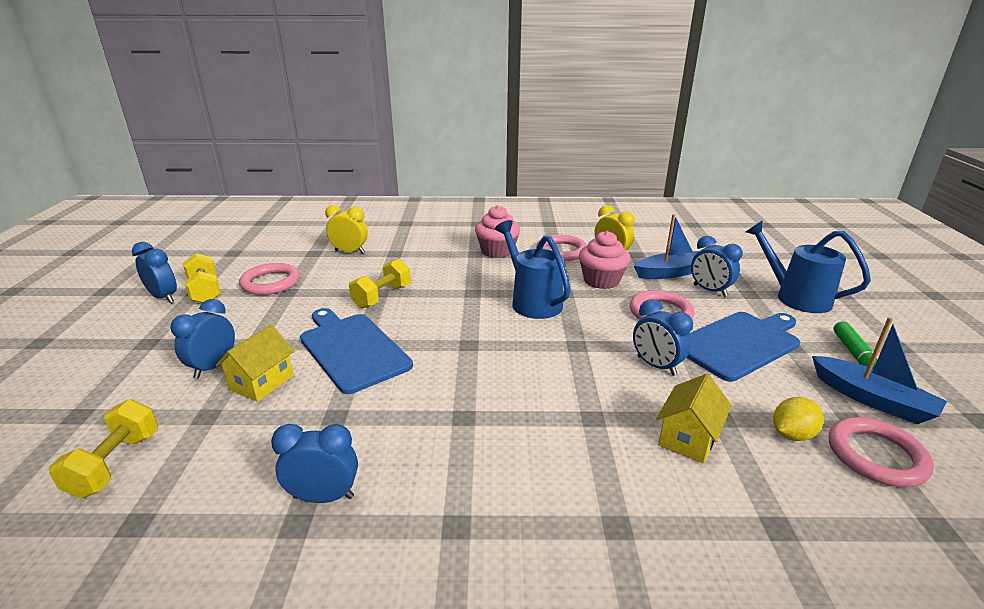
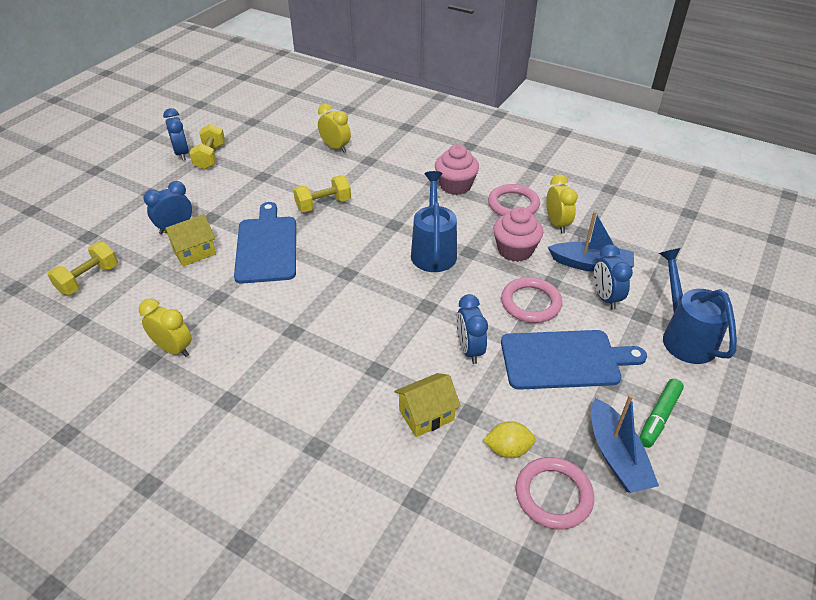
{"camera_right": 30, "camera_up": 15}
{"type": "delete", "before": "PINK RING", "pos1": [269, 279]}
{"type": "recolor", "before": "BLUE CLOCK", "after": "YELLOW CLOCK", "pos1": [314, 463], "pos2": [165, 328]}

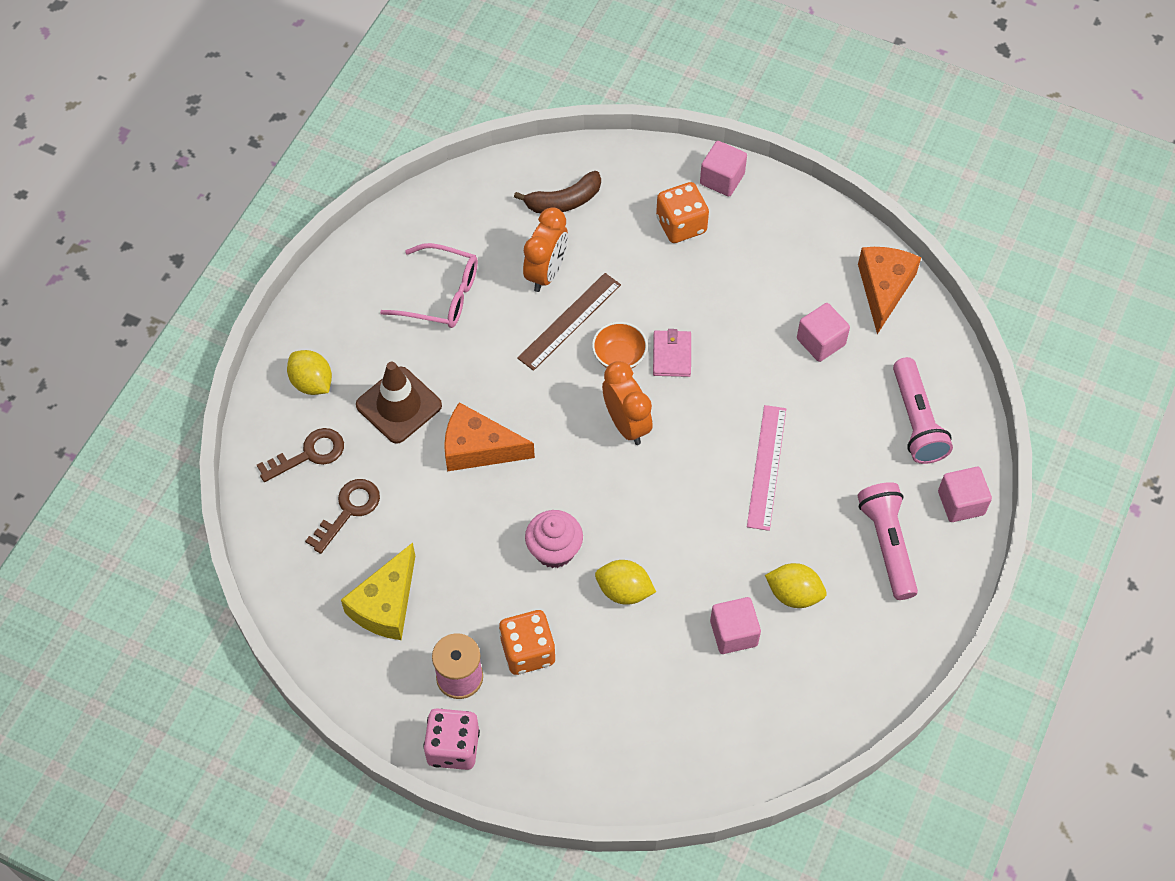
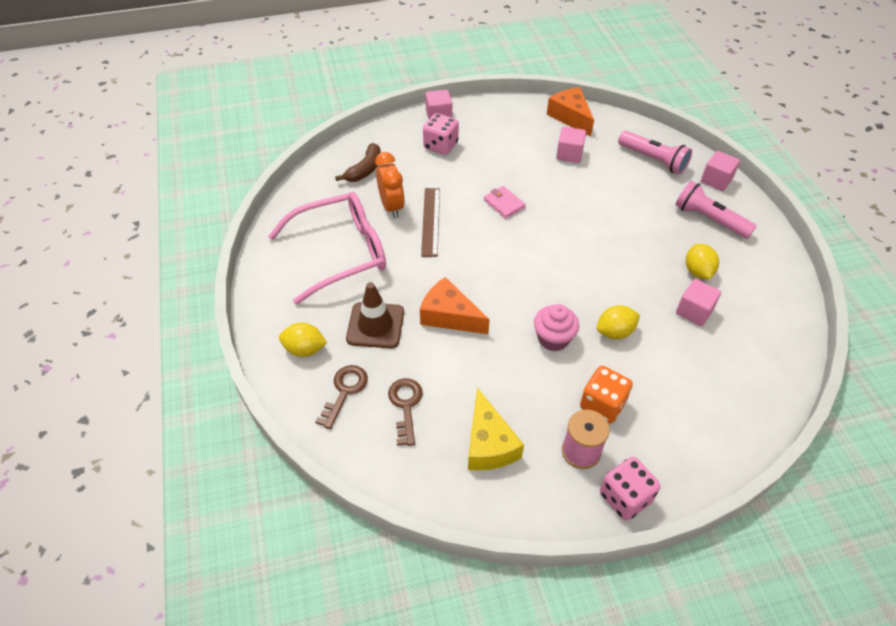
{"camera_right": -40, "camera_up": -10}
{"type": "recolor", "before": "ORANGE DICE", "after": "PINK DICE", "pos1": [682, 212], "pos2": [441, 134]}
{"type": "resize", "before": "PINK GLASSES", "pos1": [429, 285], "pos2": [327, 248], "scale": 1.61}
{"type": "delete", "before": "ORANGE BOWL", "pos1": [620, 345]}
{"type": "delete", "before": "ORANGE CLOCK", "pos1": [627, 403]}
{"type": "rotate", "before": "ORANGE CHEESE", "pos1": [489, 437], "pos2": [455, 305], "turn": 60}
{"type": "delete", "before": "PINK RULER", "pos1": [766, 468]}
{"type": "rotate", "before": "YELLOW LEMON", "pos1": [795, 585], "pos2": [702, 261], "turn": -75}

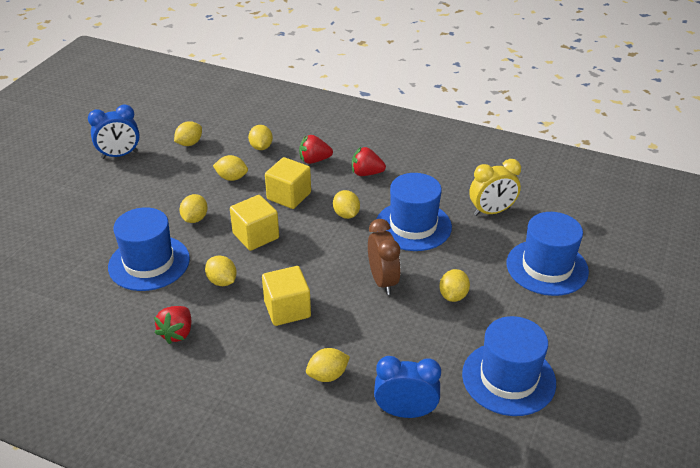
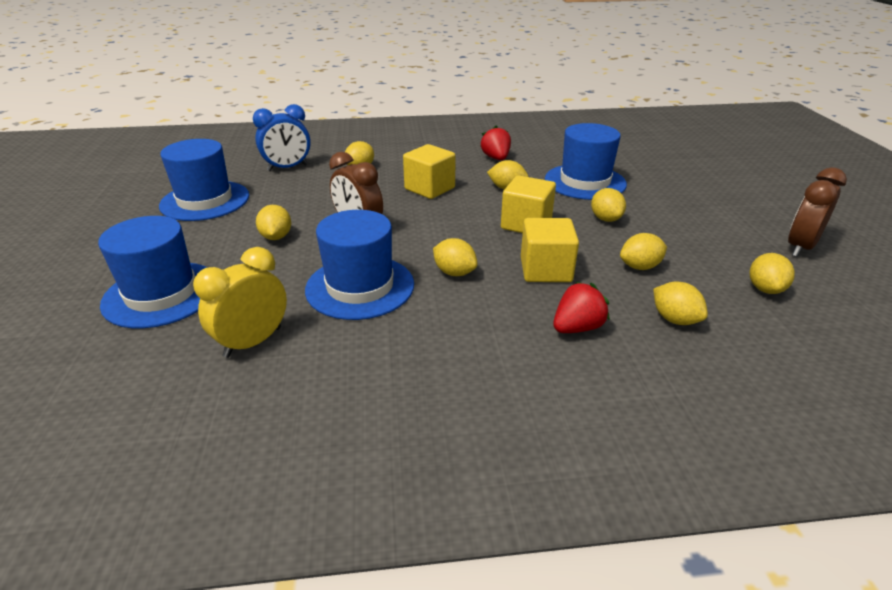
{"camera_right": 150, "camera_up": -5}
{"type": "recolor", "before": "BLUE CLOCK", "after": "BROWN CLOCK", "pos1": [114, 132], "pos2": [817, 212]}
{"type": "delete", "before": "RED STRAWBERRY", "pos1": [369, 161]}

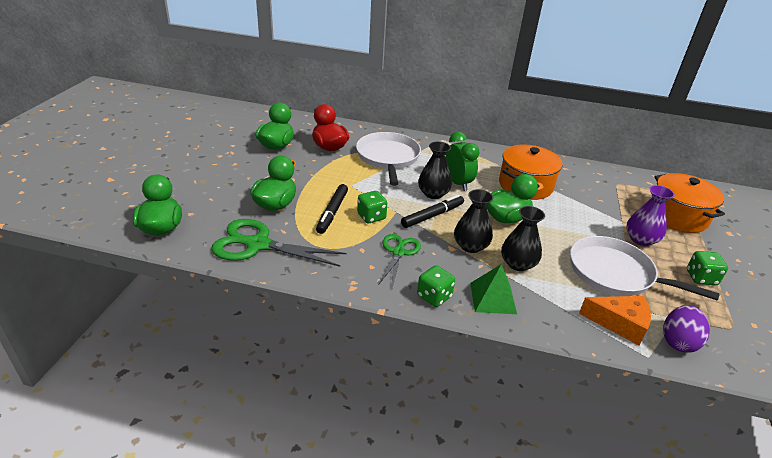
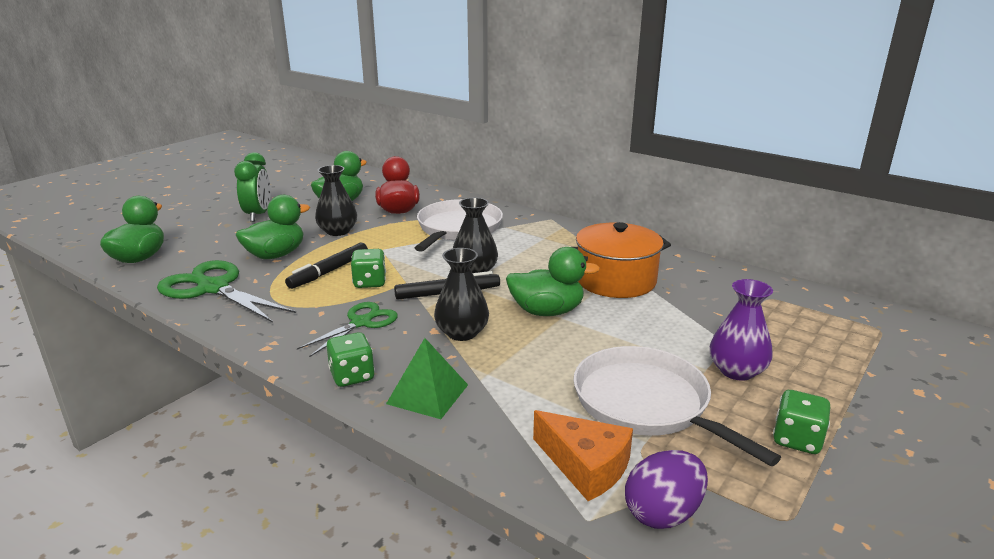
{"camera_right": 25, "camera_up": -10}
{"type": "move", "before": "GREEN CLOCK", "pos1": [462, 161], "pos2": [252, 187]}
{"type": "delete", "before": "ORANGE POT", "pos1": [689, 203]}
{"type": "move", "before": "BLACK VASE", "pos1": [523, 238], "pos2": [336, 200]}

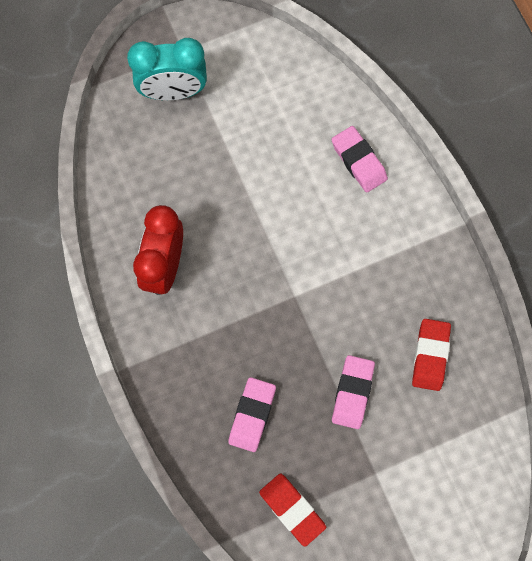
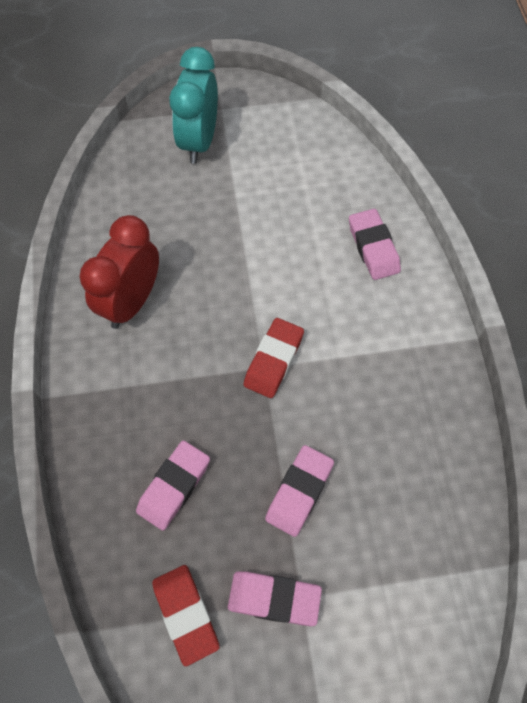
{"camera_right": 15, "camera_up": -10}
{"type": "rotate", "before": "TURQUOISE CLOCK", "pos1": [167, 69], "pos2": [193, 105], "turn": 90}
{"type": "move", "before": "RED ERASER", "pos1": [431, 355], "pos2": [274, 358]}
{"type": "insert", "after": "PINK ERASER", "pos2": [275, 598]}

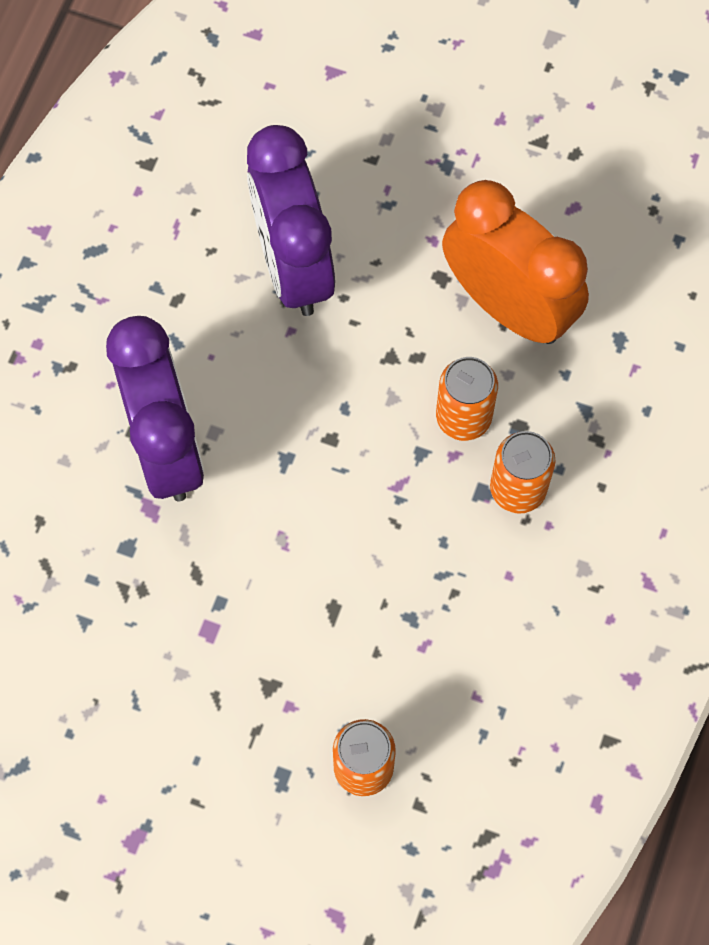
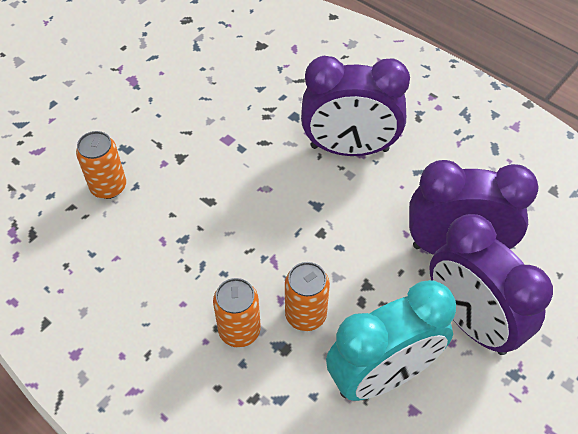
{"camera_right": 110, "camera_up": -15}
{"type": "recolor", "before": "ORANGE CLOCK", "after": "TURQUOISE CLOCK", "pos1": [515, 262], "pos2": [391, 340]}
{"type": "insert", "after": "PURPLE CLOCK", "pos2": [491, 284]}

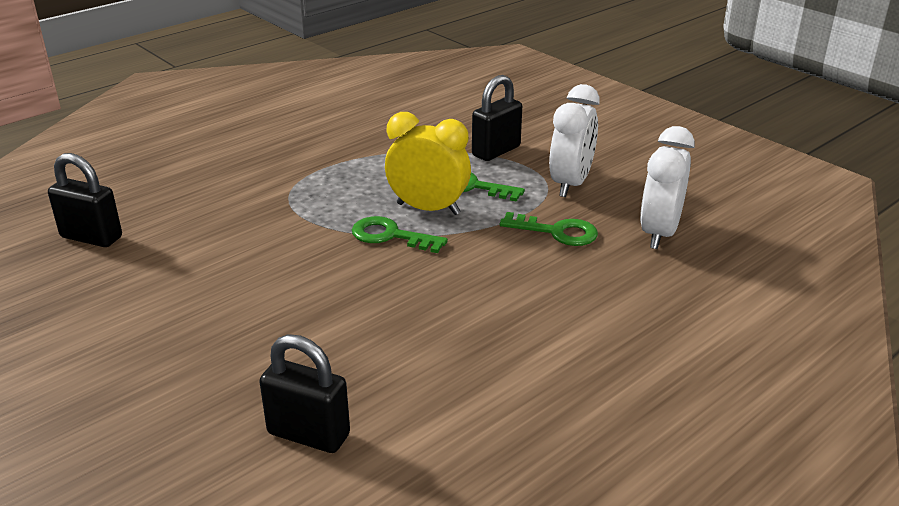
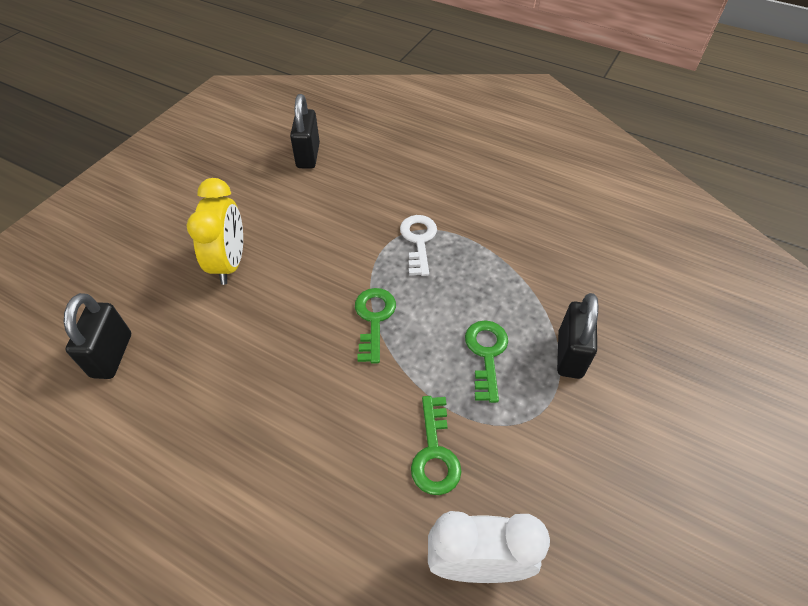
{"camera_right": 70, "camera_up": 20}
{"type": "rotate", "before": "BLACK PADLOCK", "pos1": [497, 118], "pos2": [577, 336], "turn": 75}
{"type": "delete", "before": "WHITE CLOCK", "pos1": [574, 140]}
{"type": "move", "before": "YELLOW CLOCK", "pos1": [428, 163], "pos2": [214, 231]}
{"type": "insert", "after": "WHITE KEY", "pos2": [418, 245]}

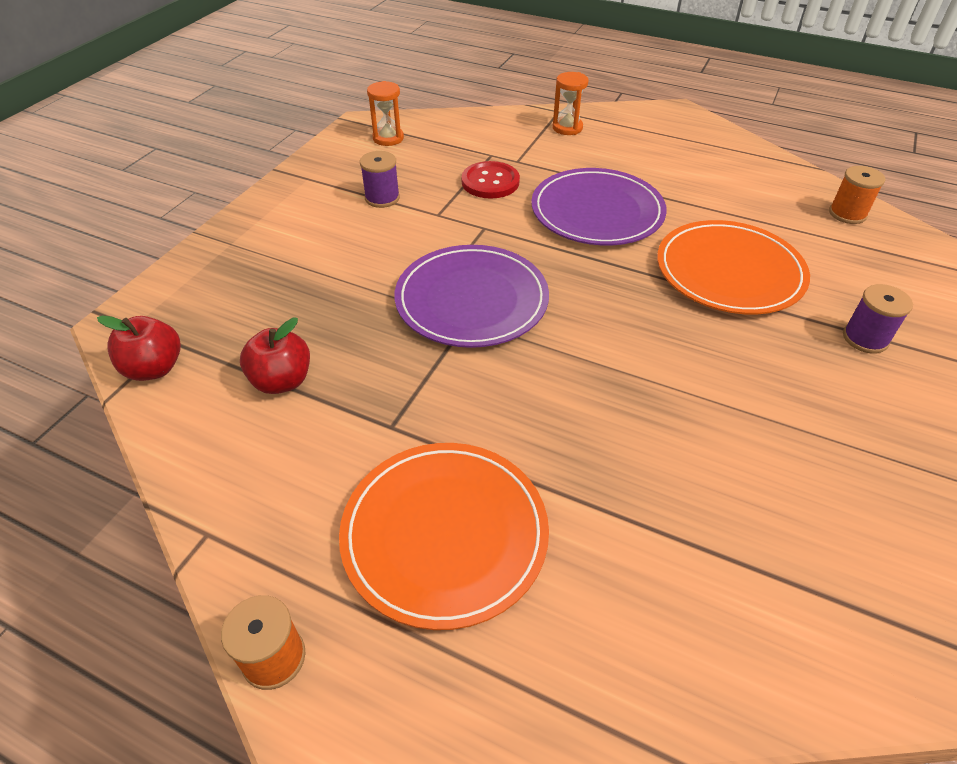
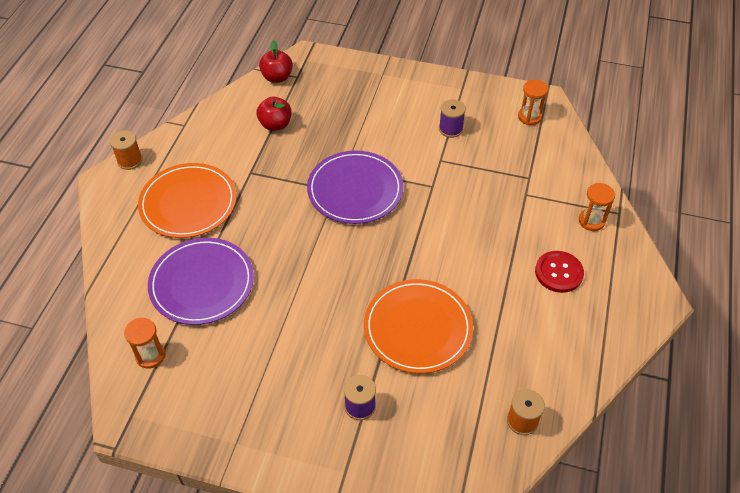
{"camera_right": 80, "camera_up": 5}
{"type": "move", "before": "RED BUTTON", "pos1": [491, 180], "pos2": [559, 272]}
{"type": "move", "before": "PURPLE PLATE", "pos1": [599, 206], "pos2": [201, 281]}
{"type": "insert", "after": "ORANGE HOURGLASS", "pos2": [144, 343]}

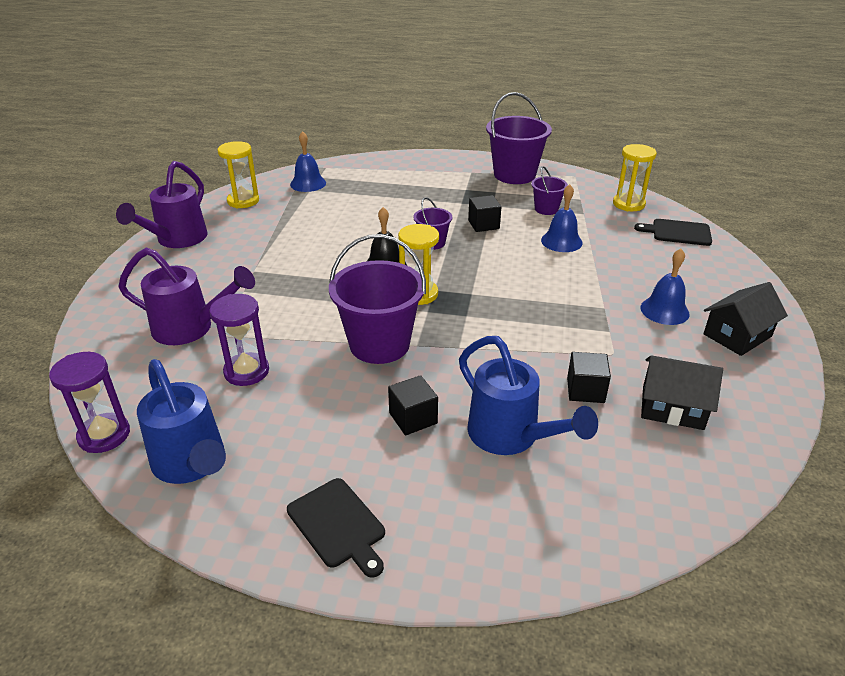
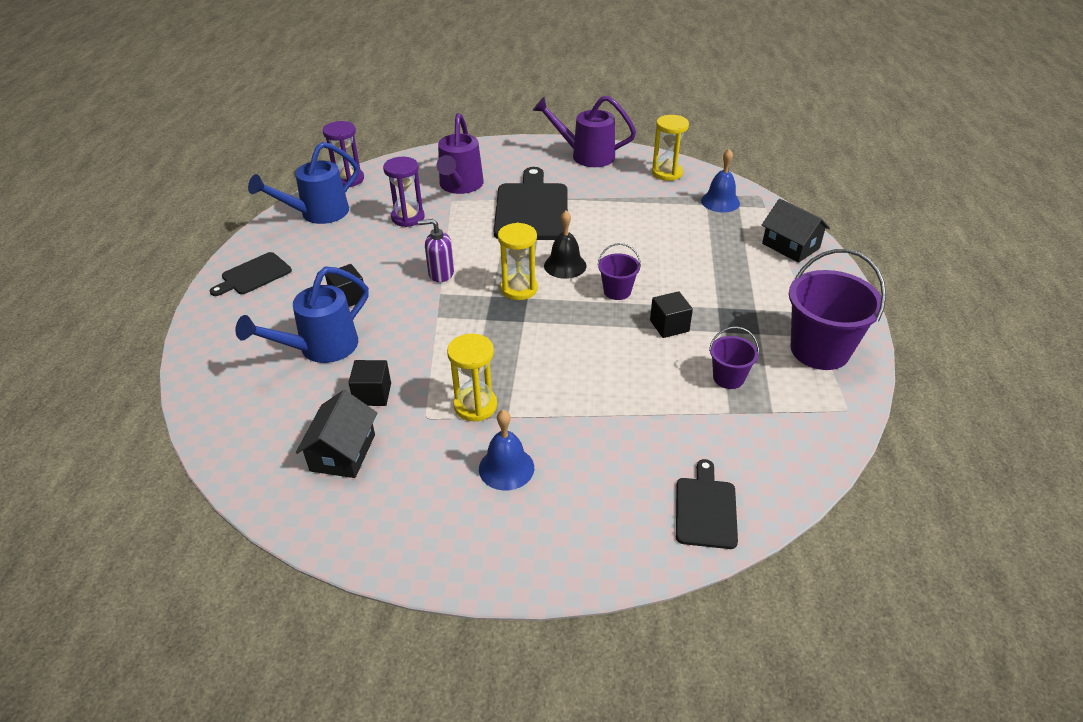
{"camera_right": 85, "camera_up": 5}
{"type": "move", "before": "YELLOW HOURGLASS", "pos1": [635, 177], "pos2": [472, 377]}
{"type": "delete", "before": "BLUE BELL", "pos1": [562, 218]}
{"type": "replace", "before": "PURPLE BUCKET", "after": "PURPLE SOAP DISPENSER", "pos1": [377, 299], "pos2": [436, 250]}
{"type": "move", "before": "BLACK HOUSE", "pos1": [746, 319], "pos2": [796, 231]}
{"type": "insert", "after": "BLACK CUTTING BOARD", "pos2": [531, 203]}

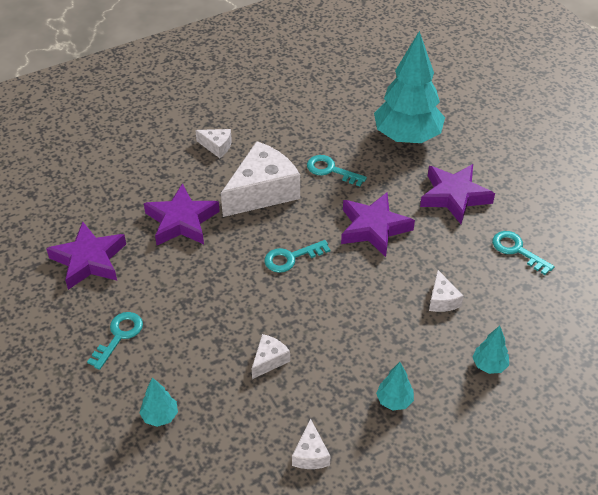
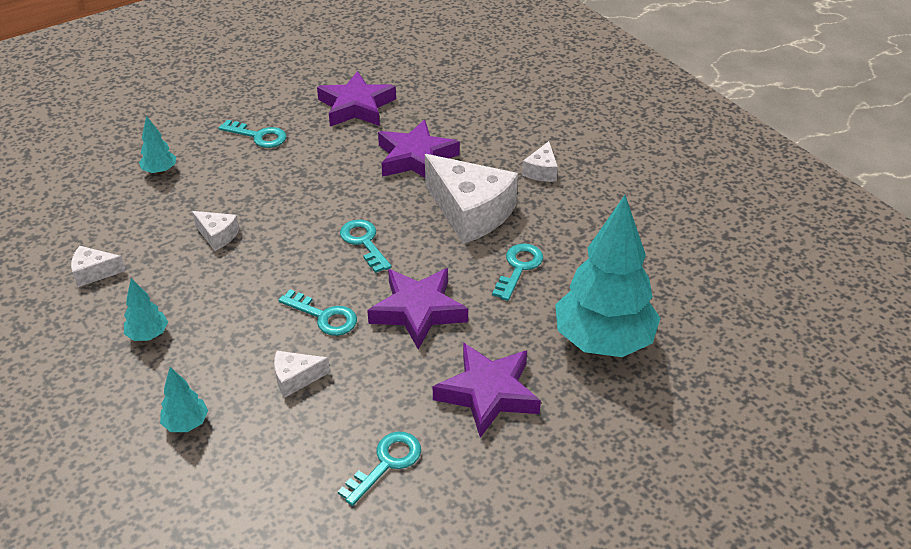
{"camera_right": 85, "camera_up": -5}
{"type": "insert", "after": "TURQUOISE KEY", "pos2": [317, 312]}

